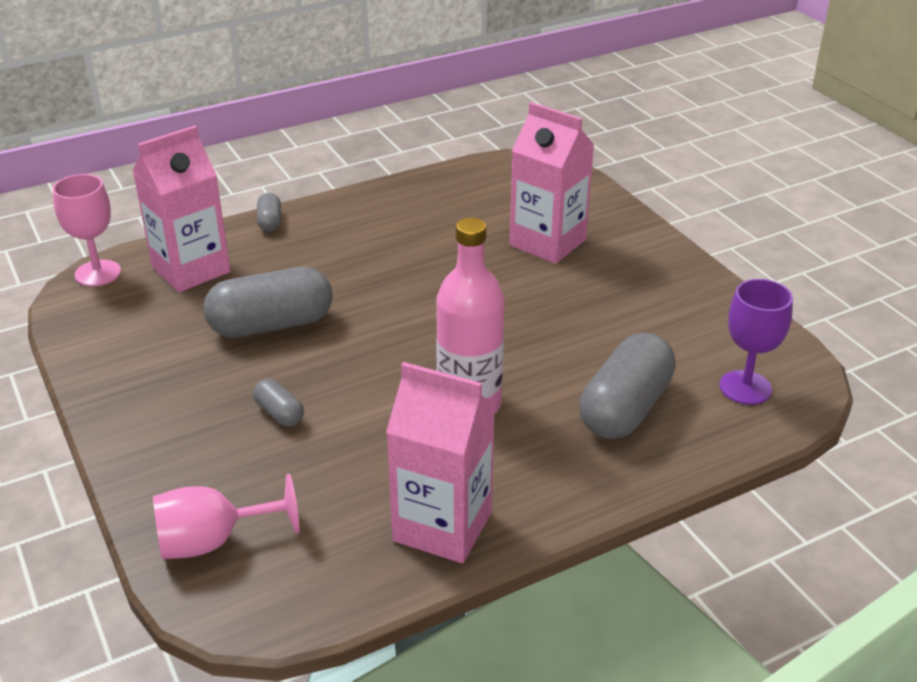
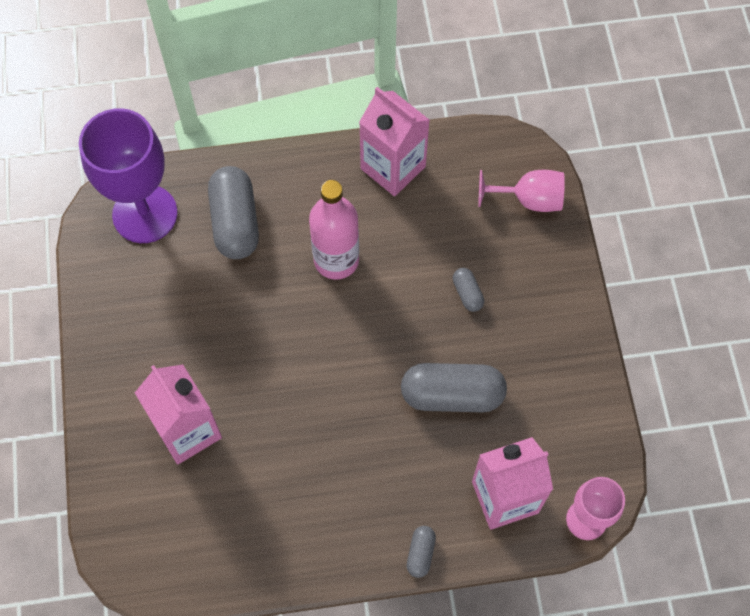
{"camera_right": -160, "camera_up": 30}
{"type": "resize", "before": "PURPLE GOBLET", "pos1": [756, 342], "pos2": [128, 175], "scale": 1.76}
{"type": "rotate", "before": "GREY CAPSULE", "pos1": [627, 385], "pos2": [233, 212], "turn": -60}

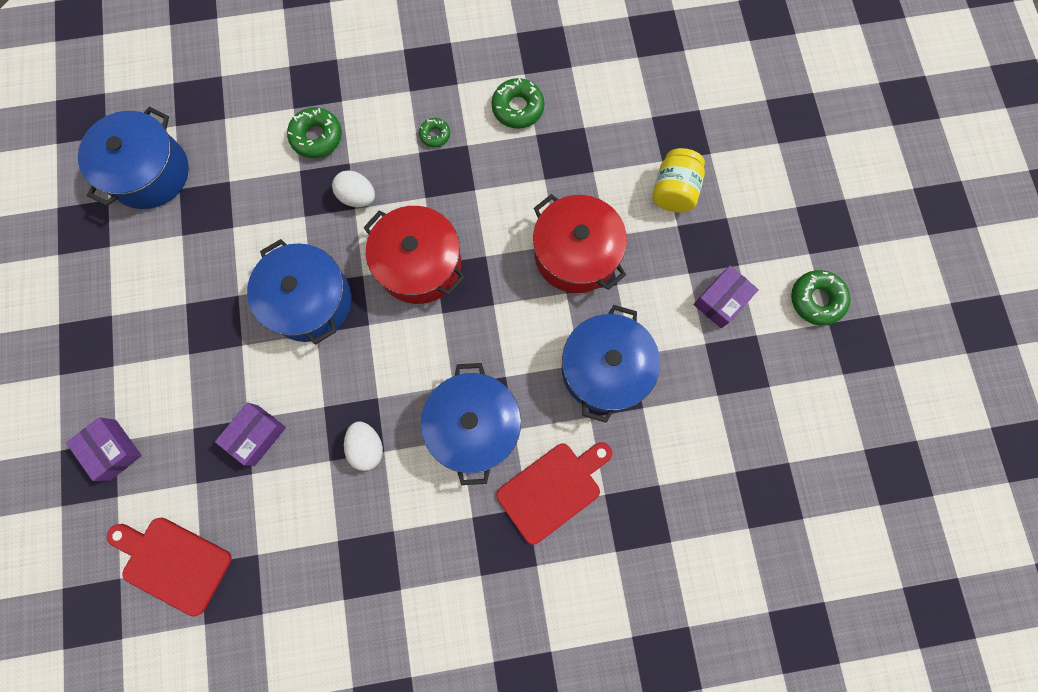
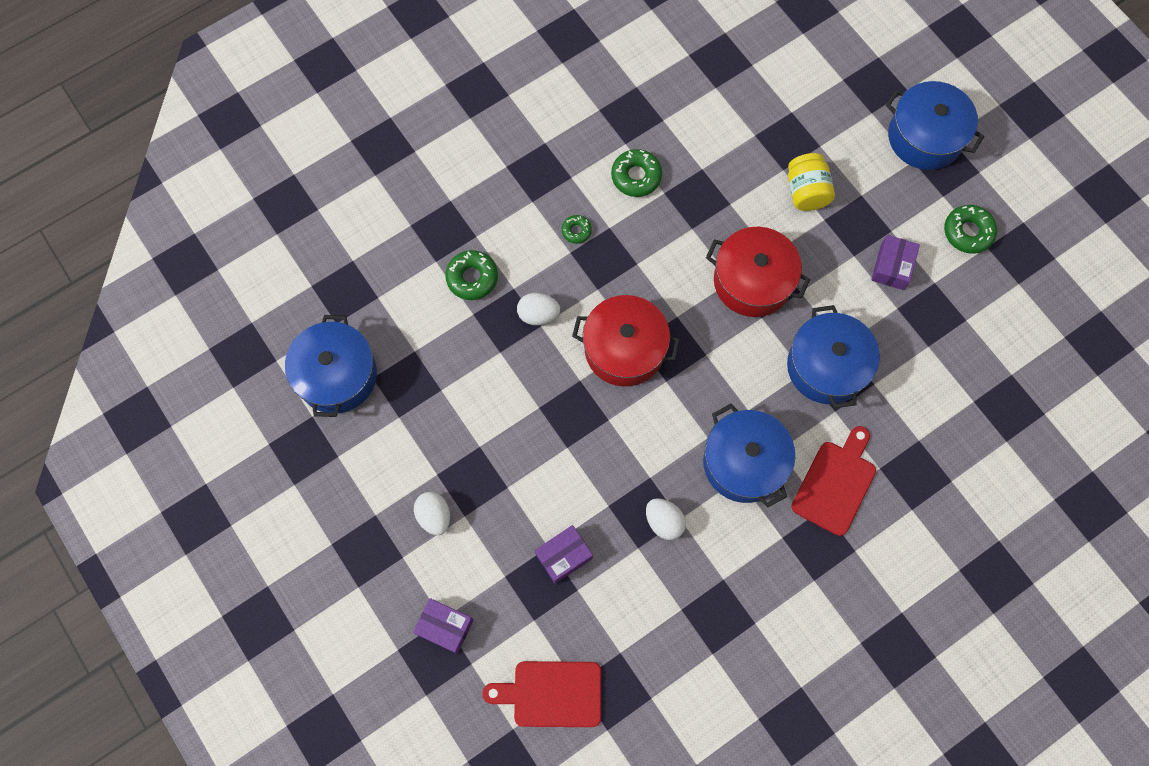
{"camera_right": -25, "camera_up": -5}
{"type": "move", "before": "BLUE POT", "pos1": [299, 292], "pos2": [935, 125]}
{"type": "rotate", "before": "PURPLE BOX", "pos1": [250, 434], "pos2": [564, 554], "turn": 45}
{"type": "insert", "after": "WHITE EGG", "pos2": [432, 513]}

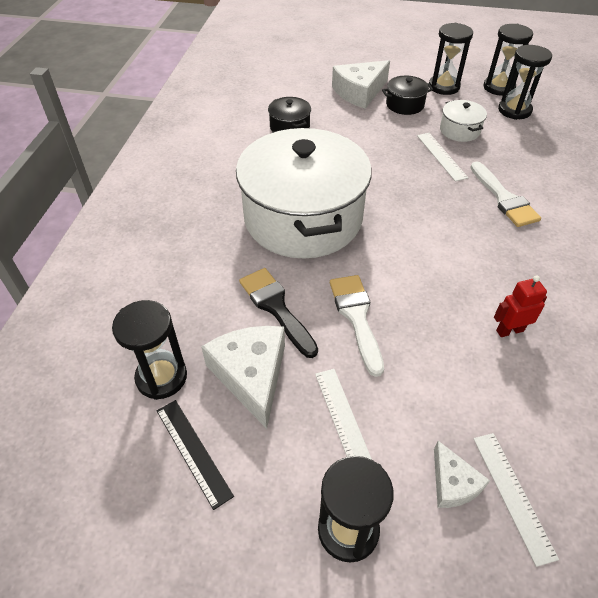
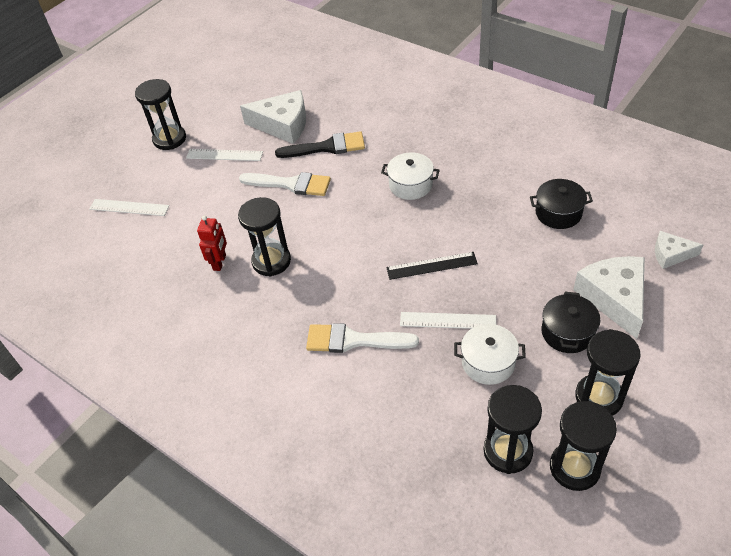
{"camera_right": 120, "camera_up": 0}
{"type": "resize", "before": "WHITE POT", "pos1": [304, 193], "pos2": [410, 176], "scale": 0.4}
{"type": "move", "before": "BLACK HOURGLASS", "pos1": [149, 350], "pos2": [264, 237]}
{"type": "move", "before": "BLACK RULER", "pos1": [195, 455], "pos2": [432, 266]}
{"type": "move", "before": "WHITE CHEESE", "pos1": [462, 474], "pos2": [679, 250]}

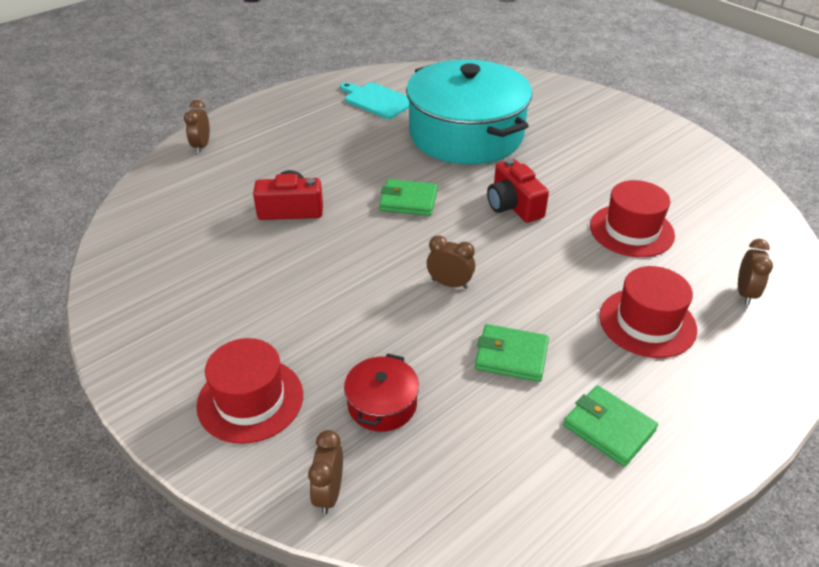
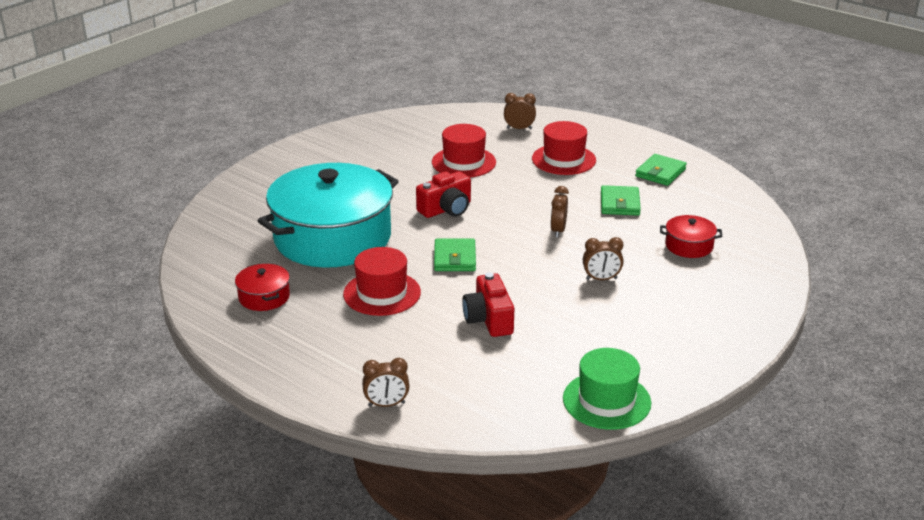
{"camera_right": -100, "camera_up": -10}
{"type": "replace", "before": "TURQUOISE CUTTING BOARD", "after": "RED POT", "pos1": [374, 100], "pos2": [262, 287]}
{"type": "move", "before": "RED HAT", "pos1": [249, 391], "pos2": [382, 281]}
{"type": "move", "before": "BROWN CLOCK", "pos1": [325, 472], "pos2": [603, 258]}
{"type": "insert", "after": "GREEN HAT", "pos2": [607, 389]}

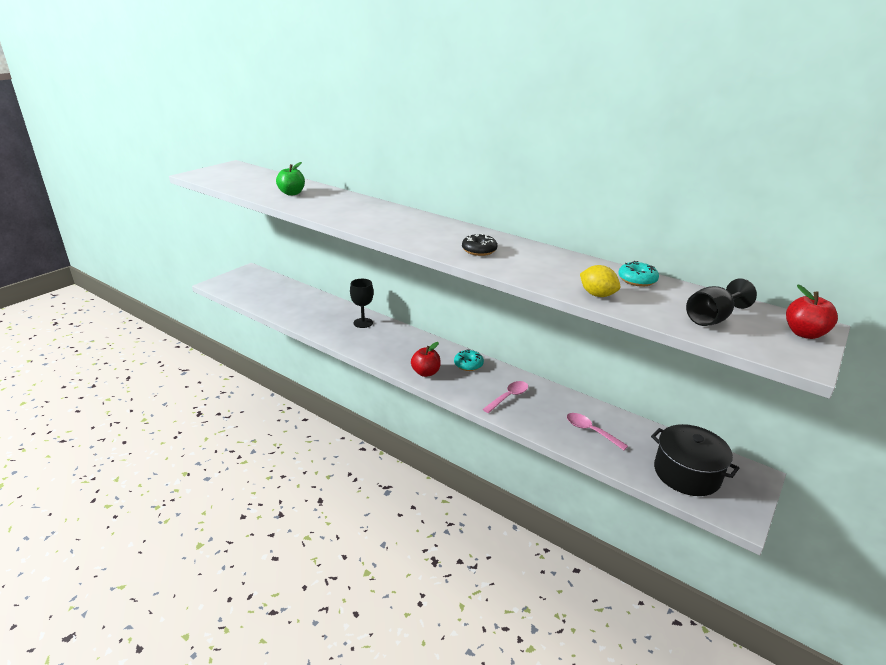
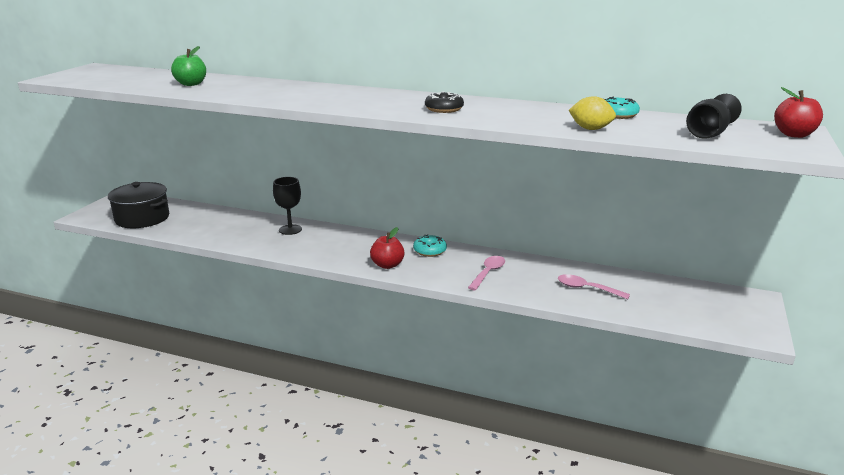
{"camera_right": -15, "camera_up": -5}
{"type": "move", "before": "BLACK POT", "pos1": [695, 460], "pos2": [138, 205]}

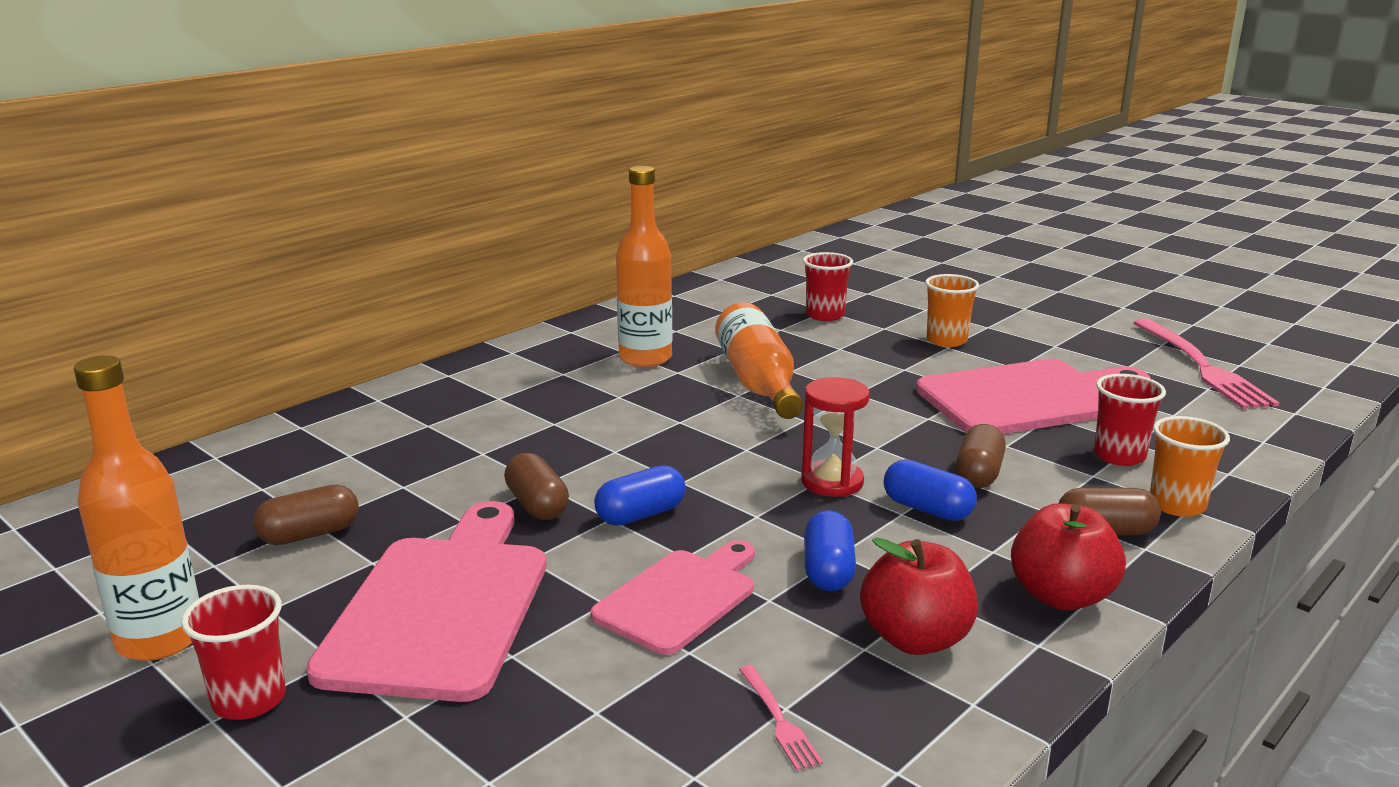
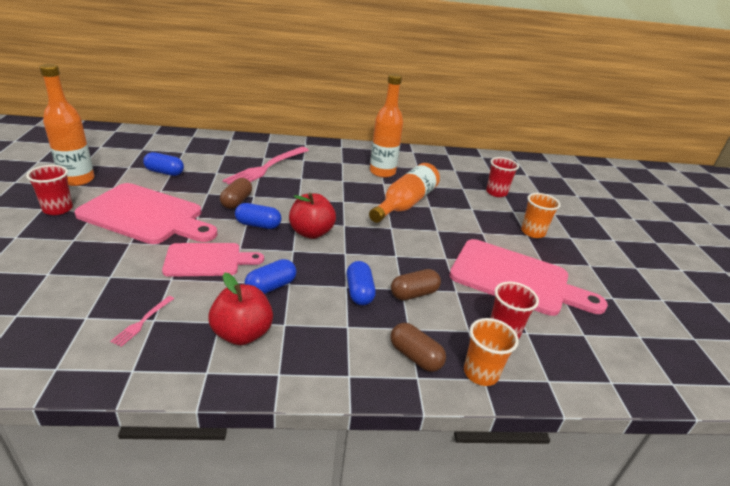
{"camera_right": 40, "camera_up": 10}
{"type": "move", "before": "PINK FORK", "pos1": [1206, 364], "pos2": [266, 165]}
{"type": "delete", "before": "RED HOURGLASS", "pos1": [835, 437]}
{"type": "recolor", "before": "BROWN CAPSULE", "after": "BLUE CAPSULE", "pos1": [306, 514], "pos2": [163, 164]}
{"type": "rotate", "before": "PINK CUTTING BOARD", "pos1": [426, 601], "pos2": [145, 213], "turn": 60}
{"type": "move", "before": "RED APPLE", "pos1": [1068, 557], "pos2": [312, 216]}

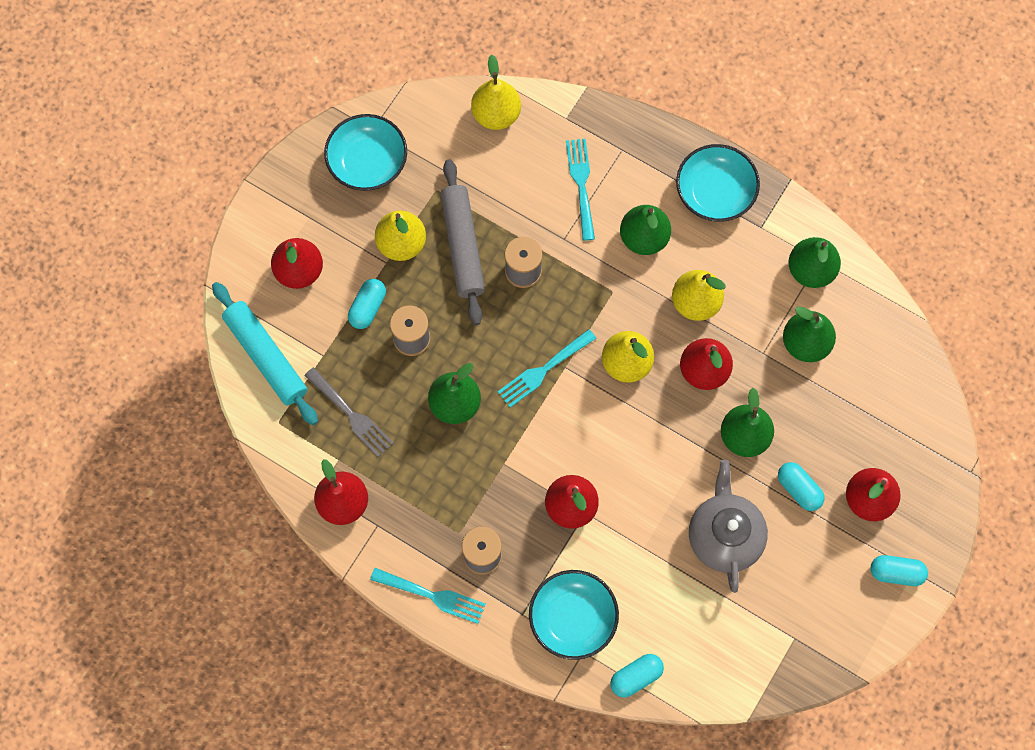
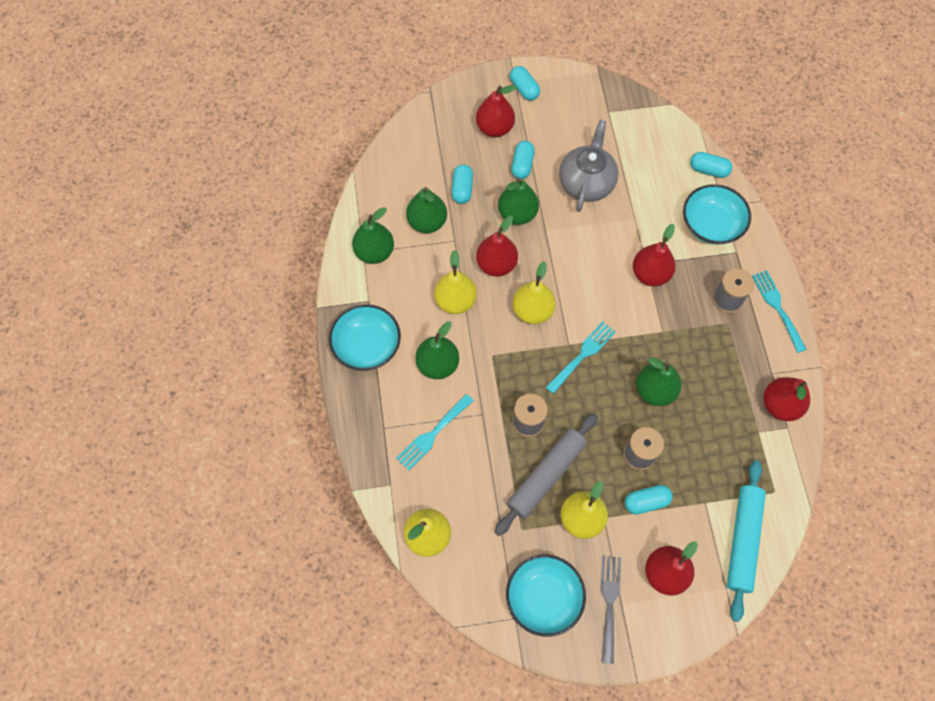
{"camera_right": -130, "camera_up": -5}
{"type": "rotate", "before": "TURQUOISE FORK", "pos1": [547, 368], "pos2": [581, 358], "turn": -60}
{"type": "move", "before": "GREY FORK", "pos1": [348, 412], "pos2": [611, 610]}
{"type": "rotate", "before": "GREY TEAPOT", "pos1": [728, 526], "pos2": [589, 166], "turn": 150}
{"type": "insert", "after": "TURQUOISE CAPSULE", "pos2": [462, 184]}

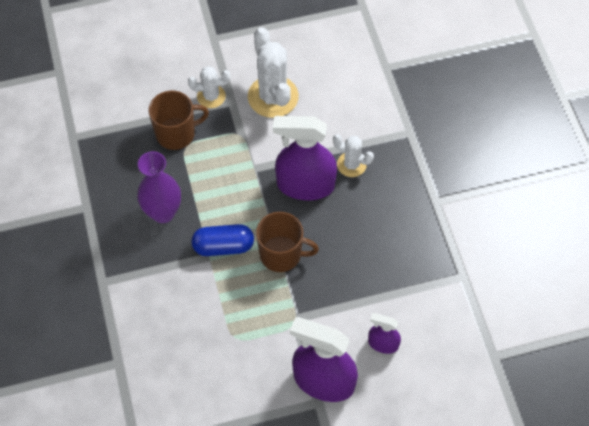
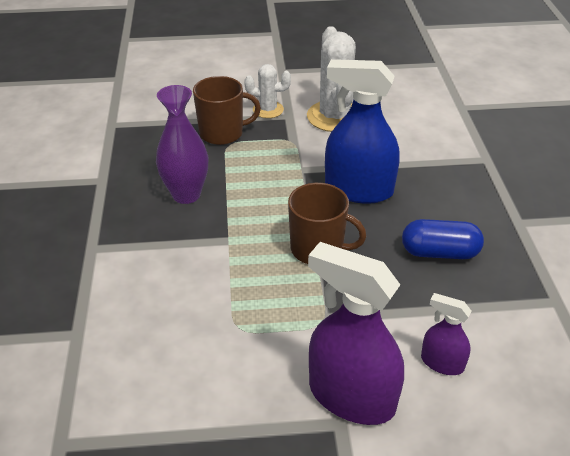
{"camera_right": 10, "camera_up": -20}
{"type": "recolor", "before": "PURPLE SPRAY BOTTLE", "after": "BLUE SPRAY BOTTLE", "pos1": [305, 158], "pos2": [362, 131]}
{"type": "delete", "before": "WHITE CACTUS", "pos1": [353, 155]}
{"type": "move", "before": "BLUE CAPSULE", "pos1": [222, 240], "pos2": [443, 239]}

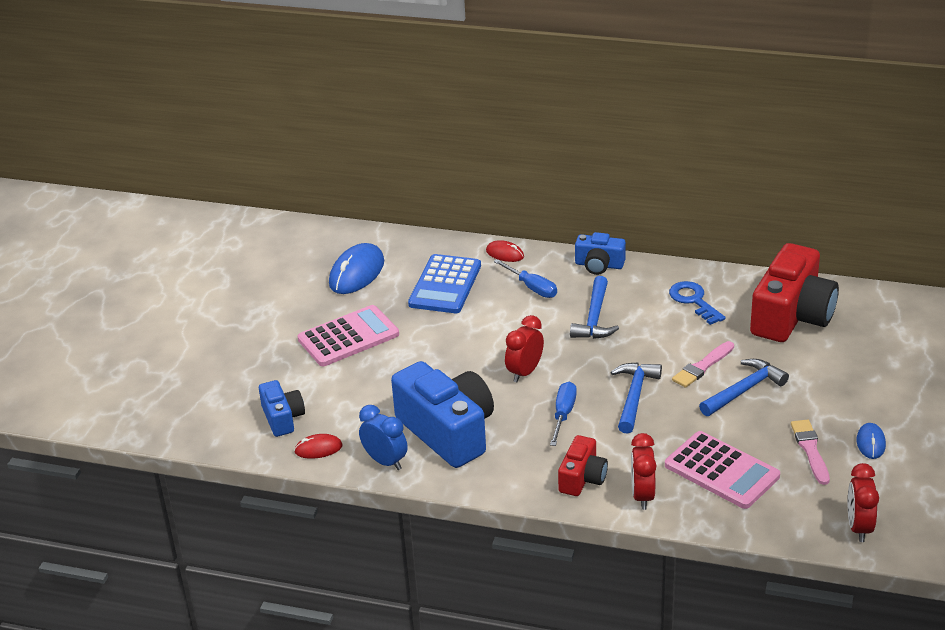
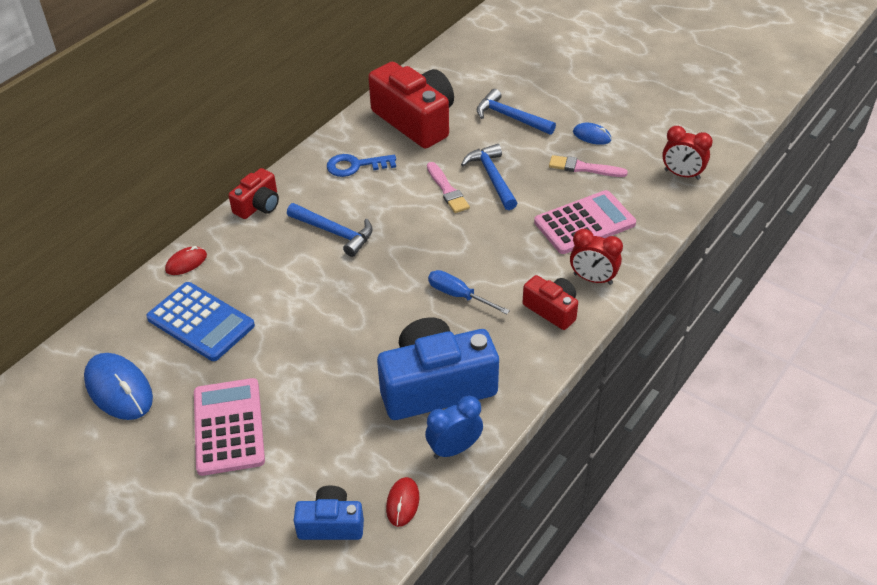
{"camera_right": -70, "camera_up": 10}
{"type": "recolor", "before": "BLUE CAMERA", "after": "RED CAMERA", "pos1": [600, 253], "pos2": [253, 193]}
{"type": "delete", "before": "BLUE SCREWDRIVER", "pos1": [525, 278]}
{"type": "delete", "before": "RED CLOCK", "pos1": [524, 348]}
{"type": "move", "before": "BLUE HAMMER", "pos1": [636, 398], "pos2": [516, 112]}

